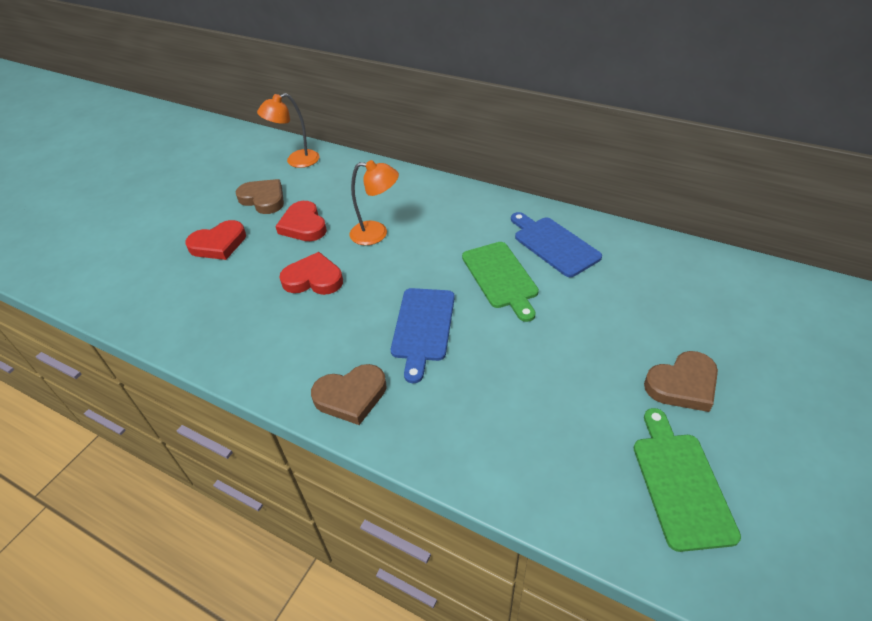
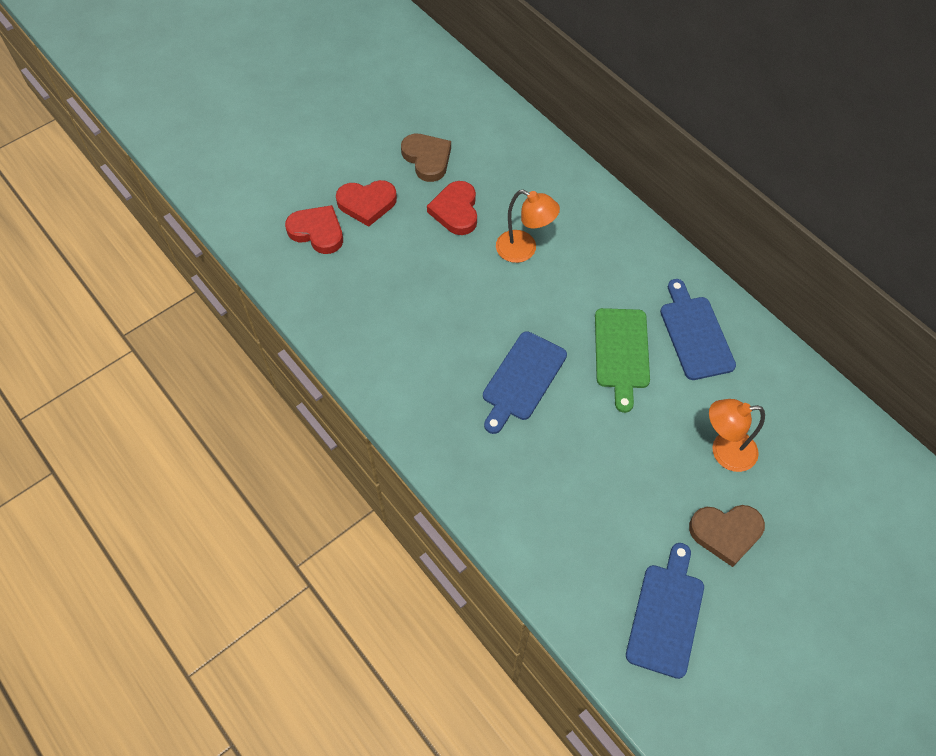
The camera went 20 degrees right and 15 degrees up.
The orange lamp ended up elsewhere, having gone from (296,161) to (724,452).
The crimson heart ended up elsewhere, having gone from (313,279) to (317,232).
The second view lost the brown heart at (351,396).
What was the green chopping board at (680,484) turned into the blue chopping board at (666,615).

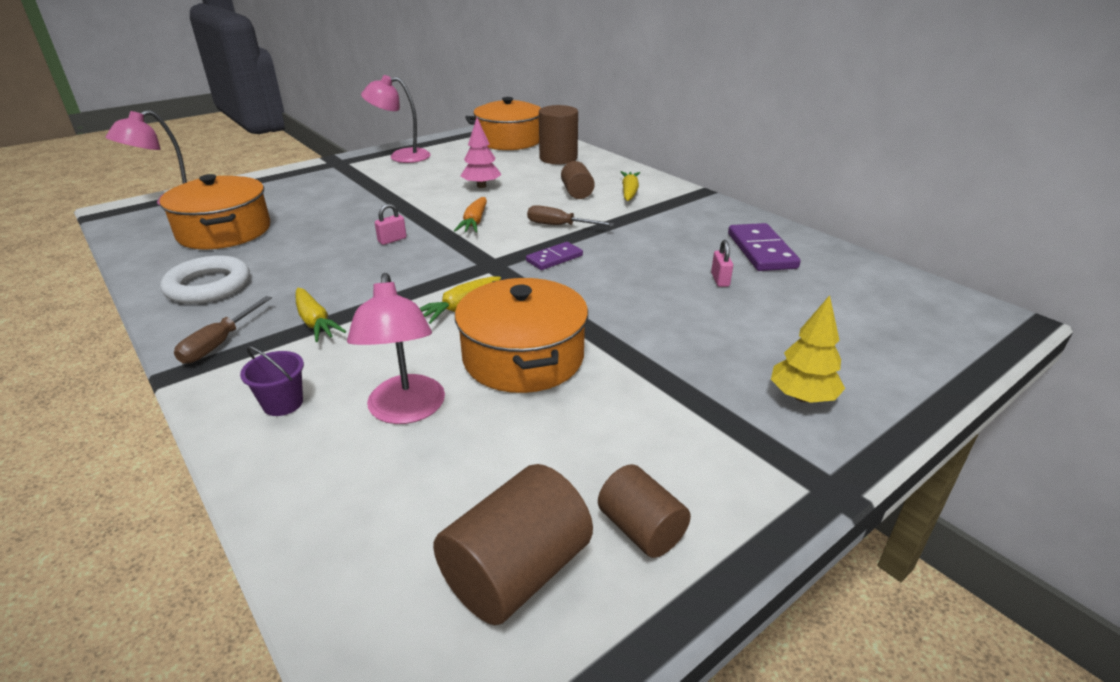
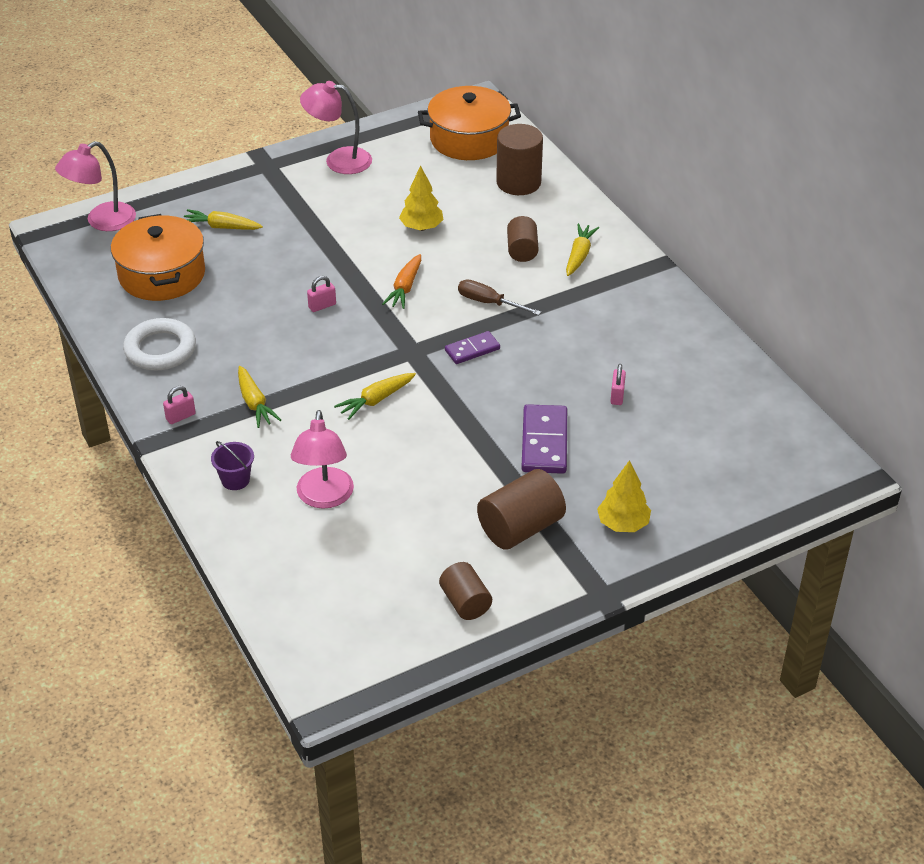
The camera went 10 degrees right and 10 degrees up.
What was the pink tree at (481,186) turned into the bright yellow tree at (421,227).
The purple domino tile ended up elsewhere, having gone from (761,251) to (544,442).
The second view lost the orange pot at (523,357).
Where the brown hand screwdriver stood at (219,343), the pink lock came to stand at (180,416).
The brown solid cylinder ended up elsewhere, having gone from (516,572) to (520,528).
The second view gained the bright yellow root vegetable at (222,227).

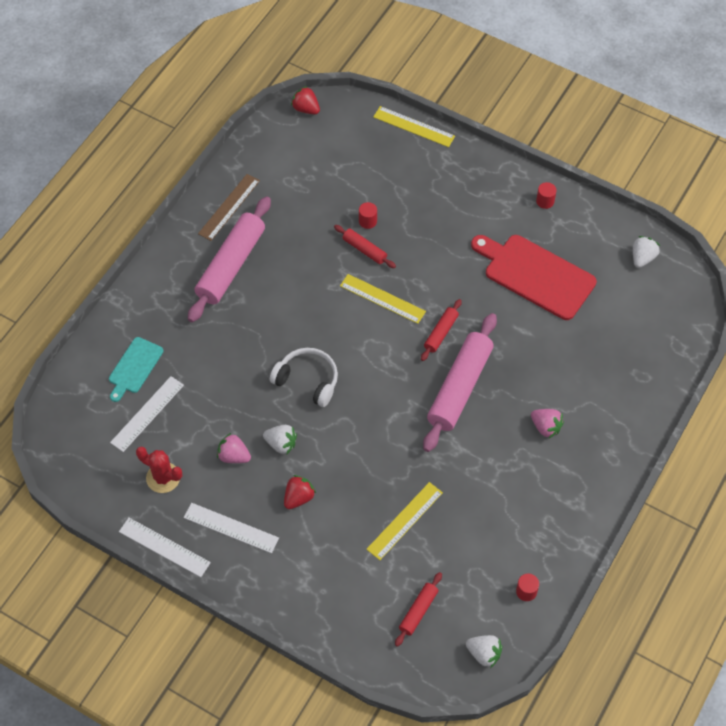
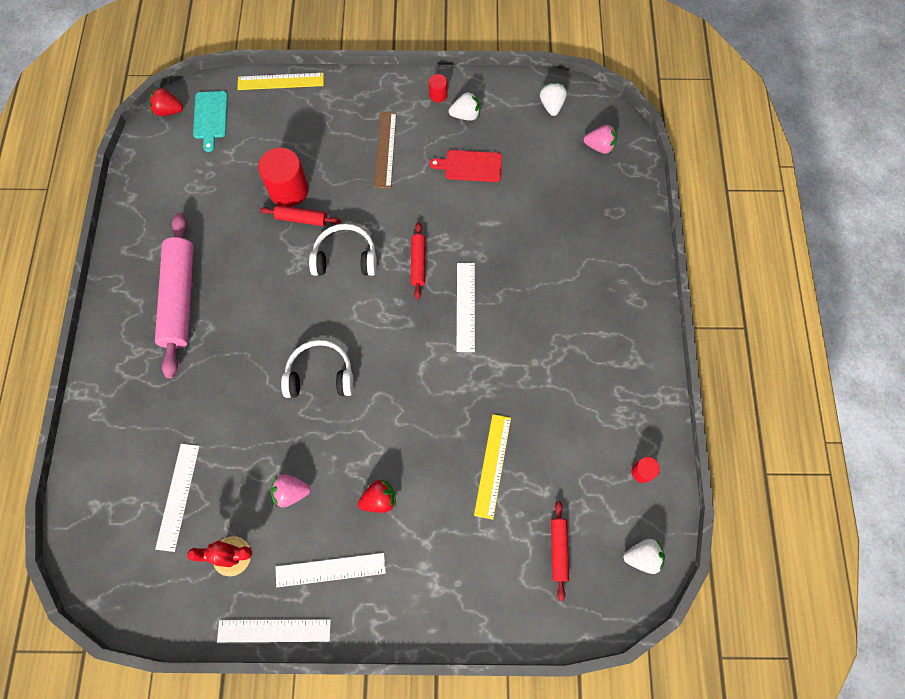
The camera went 30 degrees left and 10 degrees up.
The brown ruler ended up elsewhere, having gone from (229,207) to (385,149).
The size of the crimson solid cylinder at (367,221) changed by a factor of 2.07.
The size of the crimson chopping board at (536,275) changed by a factor of 0.55.
Where the bright yellow ruler stood at (382,299), the white headset came to stand at (345,258).
Where the pink pastry roller stood at (459,387), the white ruler came to stand at (465,306).
The aqua chopping board ended up elsewhere, having gone from (134,367) to (210,117).
The pink toy strawberry ended up elsewhere, having gone from (545,427) to (599,146).
The white toy strawberry ended up elsewhere, having gone from (281,444) to (465,115).
The crimson toy strawberry at (298,497) ended up facing another way, 60 degrees clockwise from before.

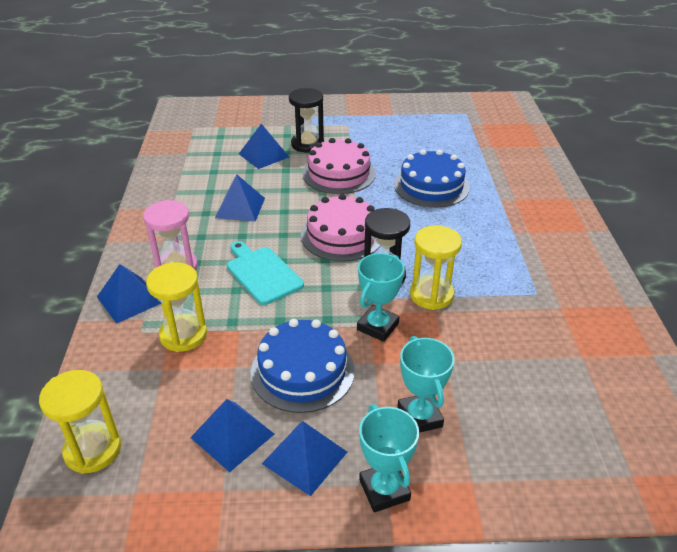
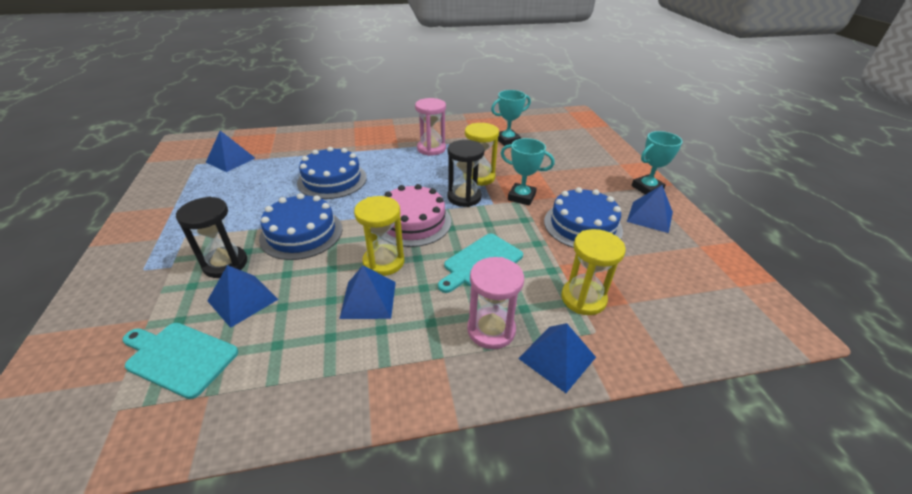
The camera went 100 degrees left and 0 degrees up.
What was the pink layer cake at (339,173) turned into the blue layer cake at (301,233).
The aqua prize cup ended up elsewhere, having gone from (419,417) to (507,140).
The bright yellow hourglass ended up elsewhere, having gone from (93,450) to (383,262).
The blue solid pyramid ended up elsewhere, having gone from (232,435) to (230,160).
The second view gained the pink hourglass at (431,148).
The second view gained the aqua chopping board at (179,357).

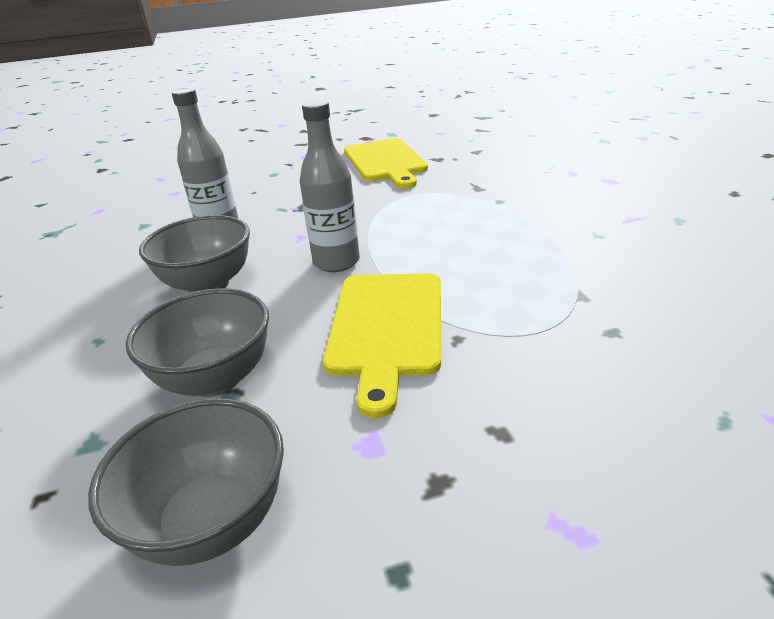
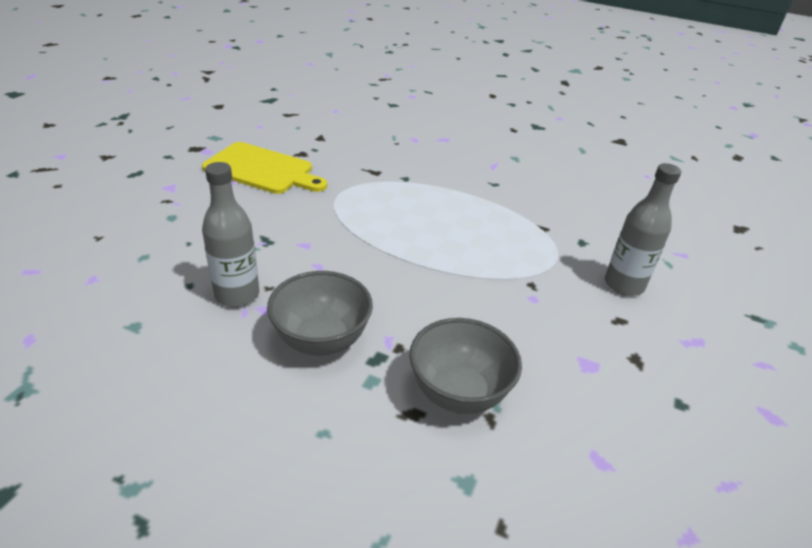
The camera went 55 degrees left and 5 degrees up.
The ash-grey drink bottle ended up elsewhere, having gone from (336,262) to (624,285).
The second view lost the bright yellow chopping board at (387,328).
The second view lost the ash-grey bowl at (211,521).

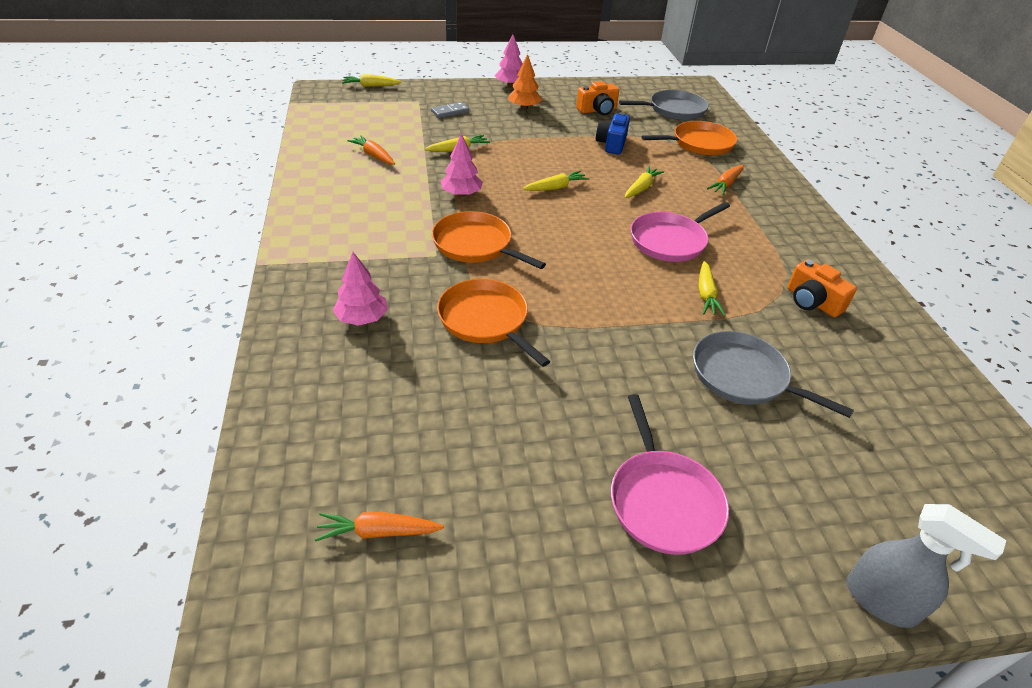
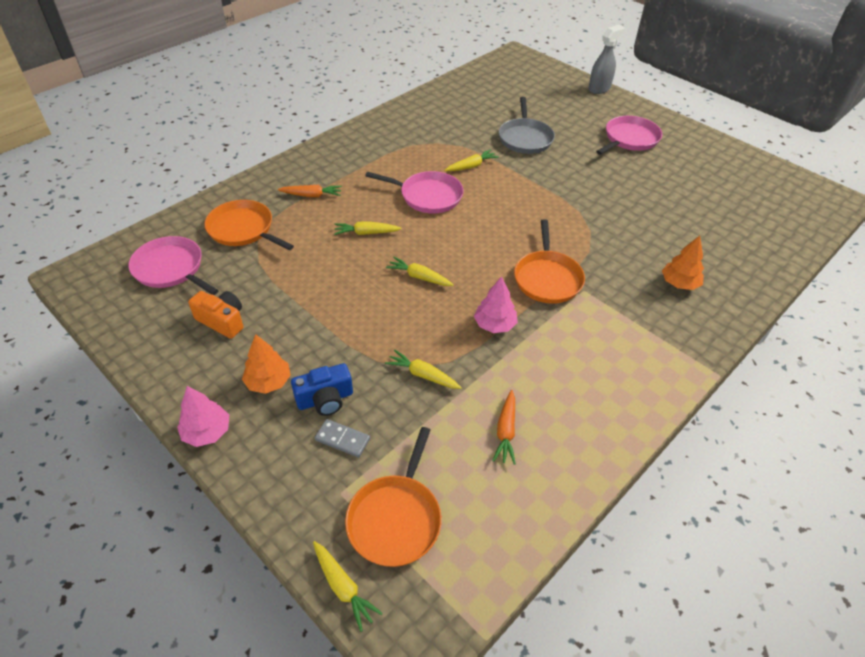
The camera went 125 degrees left and 5 degrees up.
What was the ash-grey skillet at (674,110) turned into the pink skillet at (171,269).
The blue compact camera ended up elsewhere, having gone from (612,144) to (325,399).
What was the pink tree at (362,318) turned into the orange tree at (679,283).
The second view lost the orange compact camera at (812,302).
The orange skillet ended up elsewhere, having gone from (486,320) to (396,518).
The ash-grey spray cleaner at (881,601) ended up facing another way, 45 degrees clockwise from before.
The second view lost the orange root vegetable at (378,532).

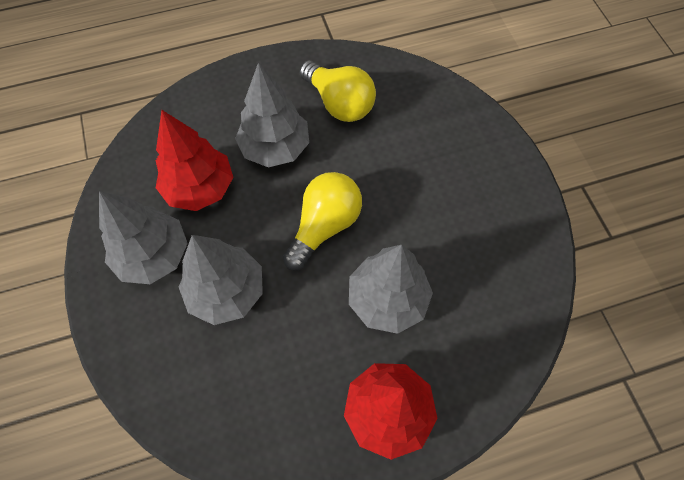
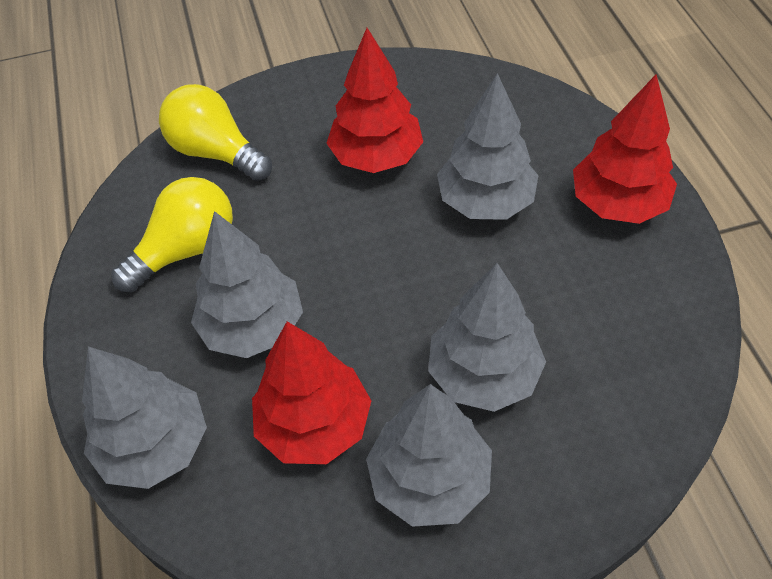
The camera went 85 degrees left and 10 degrees down.
The bright yellow bulb ended up elsewhere, having gone from (324,226) to (216,152).
The second view gained the crimson tree at (376,156).
The second view gained the ash-grey tree at (155,445).

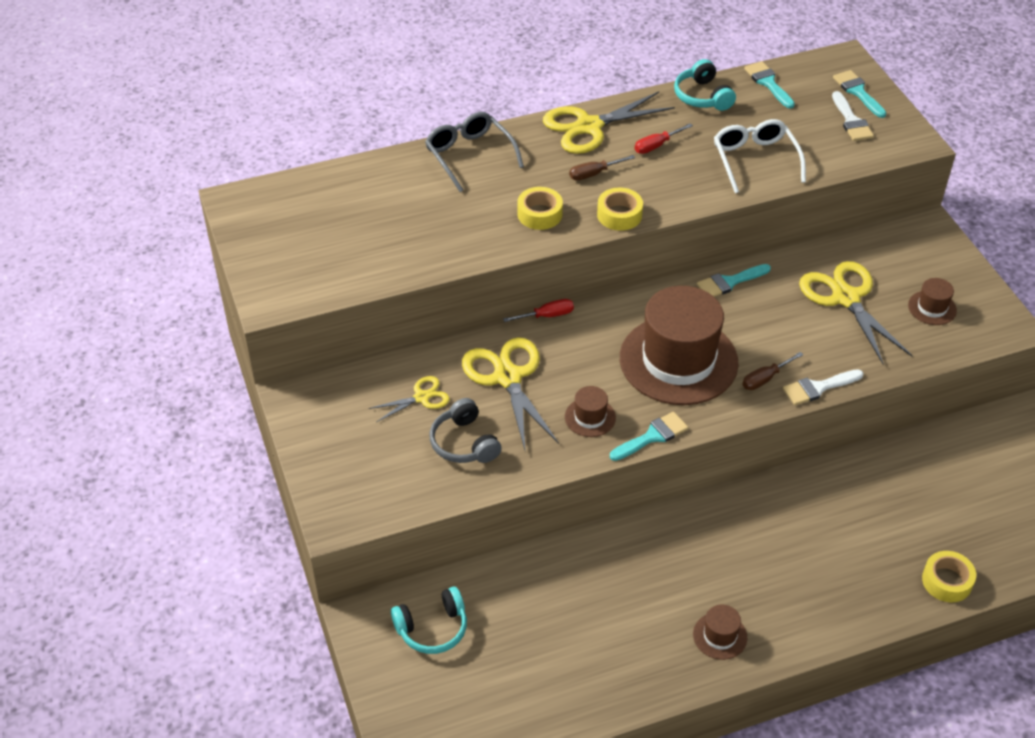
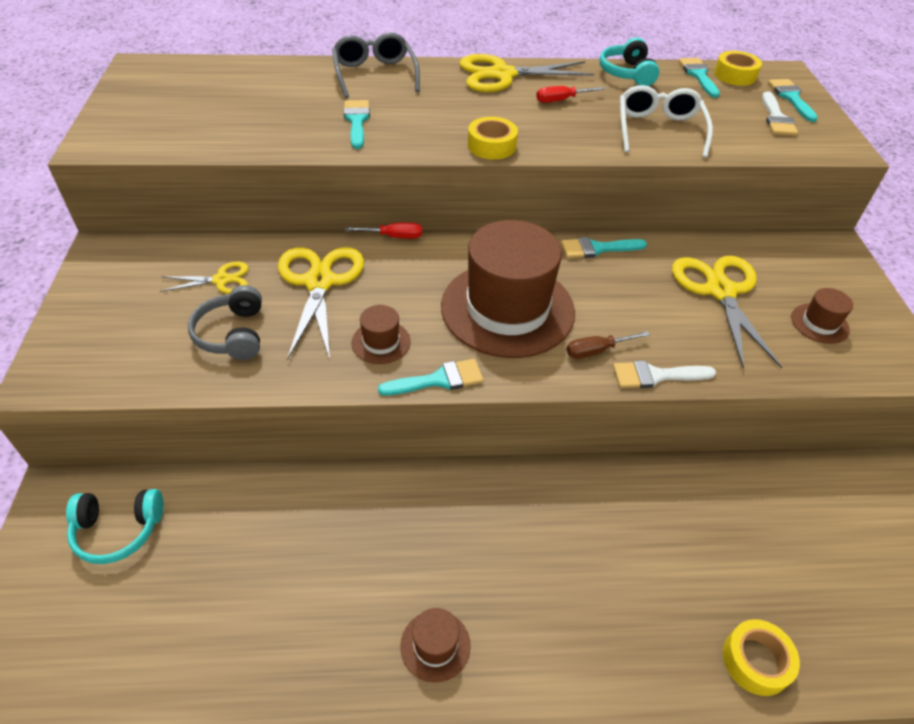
The camera went 15 degrees right and 0 degrees up.
The second view lost the brown hand screwdriver at (594,174).
The bright yellow roll of tape ended up elsewhere, having gone from (539,214) to (735,75).
The second view gained the aqua paint brush at (357,121).

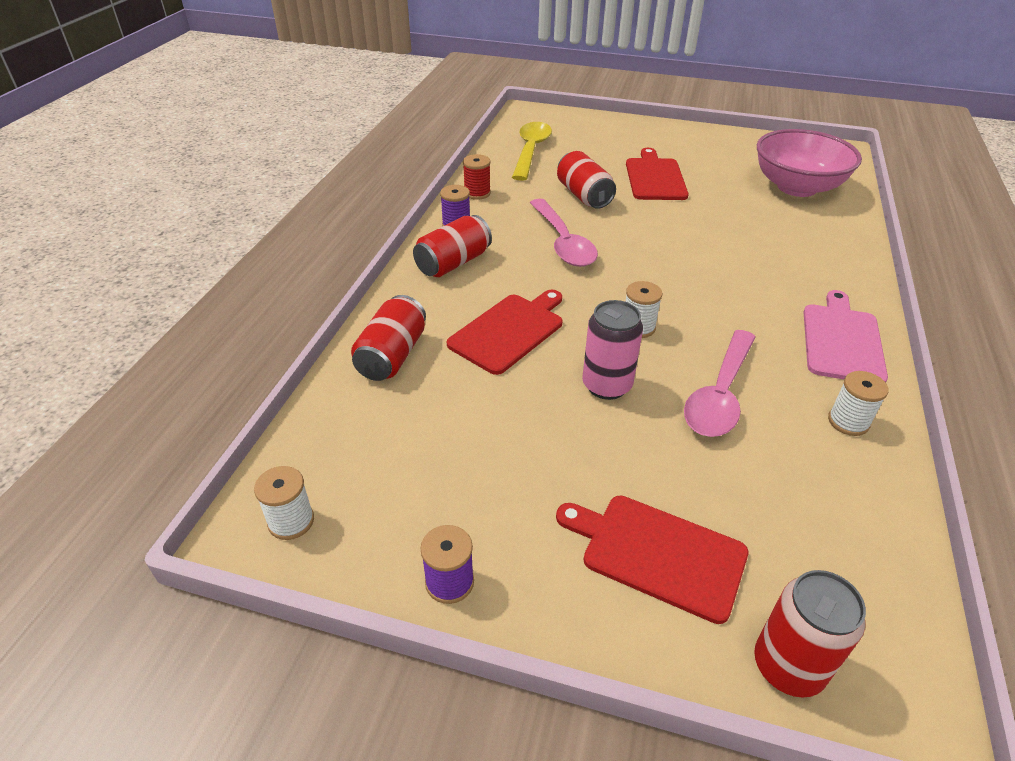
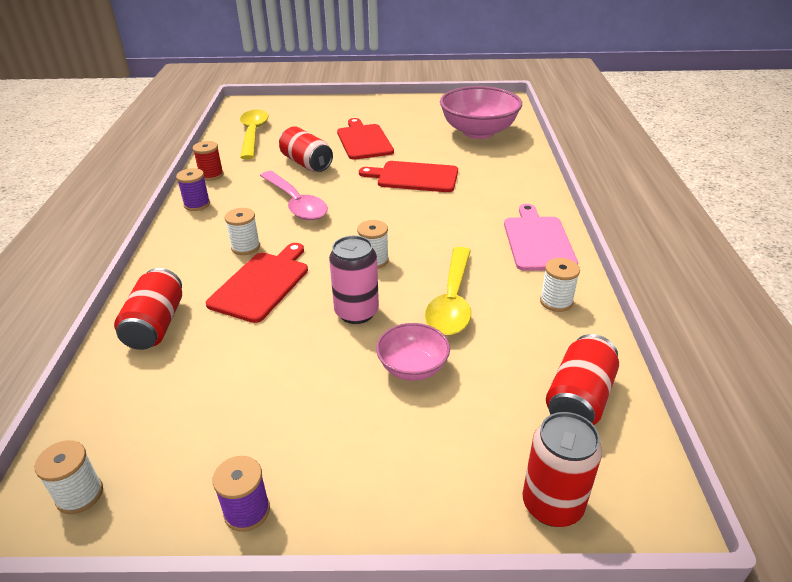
The camera went 15 degrees left and 5 degrees down.
The crimson can ended up elsewhere, having gone from (453,263) to (579,399).
What was the pink teaspoon at (720,395) turned into the bright yellow teaspoon at (452,301).
The crimson chopping board ended up elsewhere, having gone from (658,554) to (414,177).
The second view gained the white bobbin at (245,247).
The second view gained the pink bowl at (412,368).

